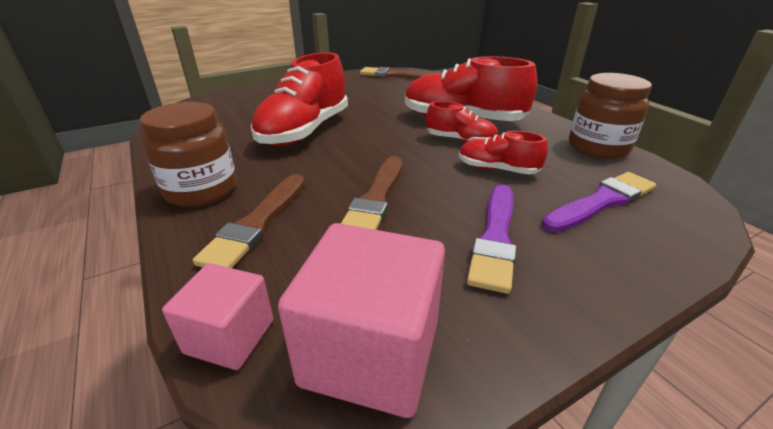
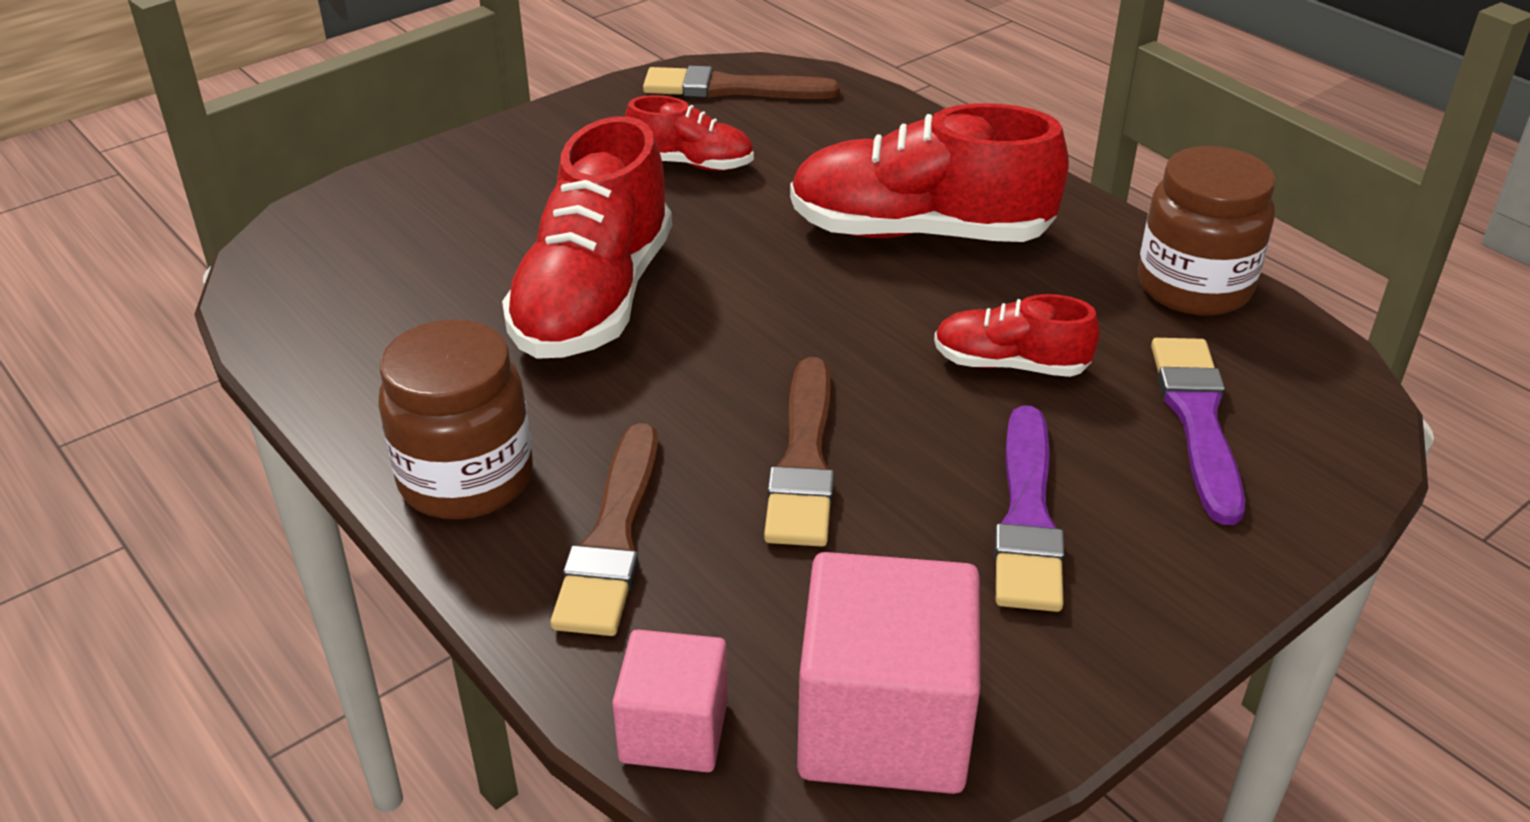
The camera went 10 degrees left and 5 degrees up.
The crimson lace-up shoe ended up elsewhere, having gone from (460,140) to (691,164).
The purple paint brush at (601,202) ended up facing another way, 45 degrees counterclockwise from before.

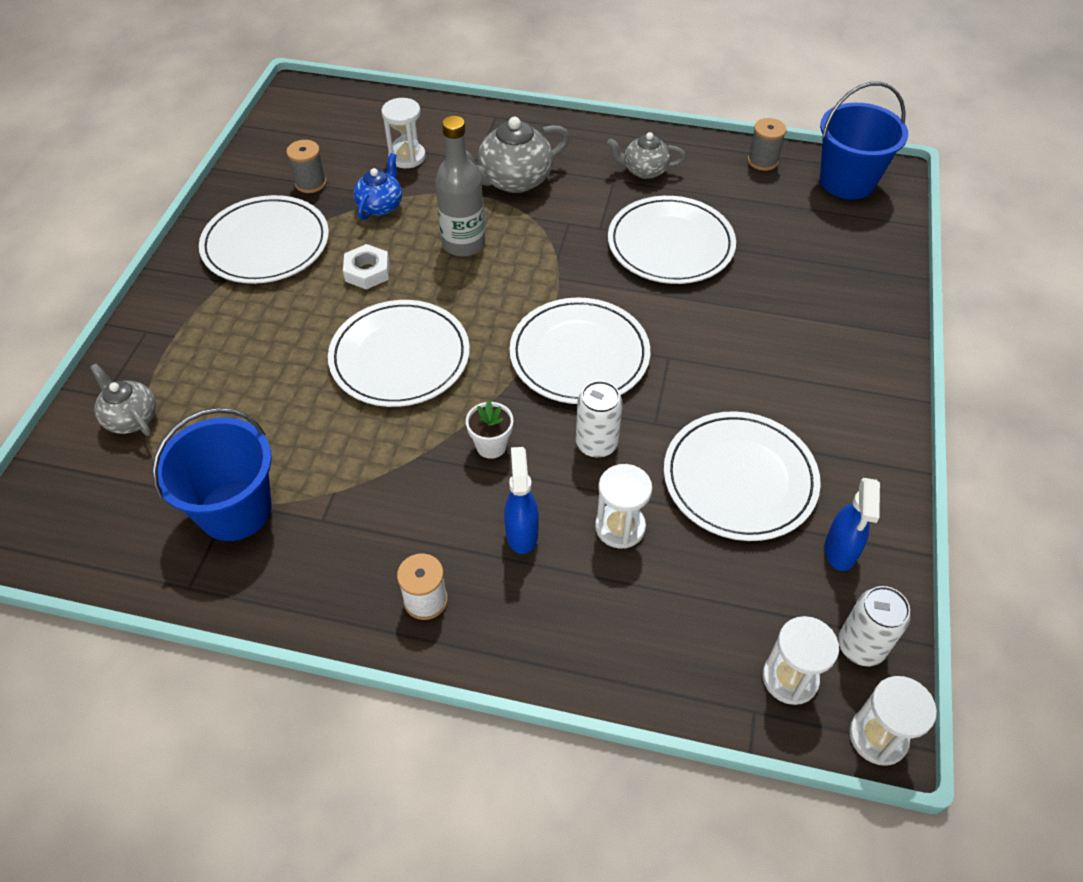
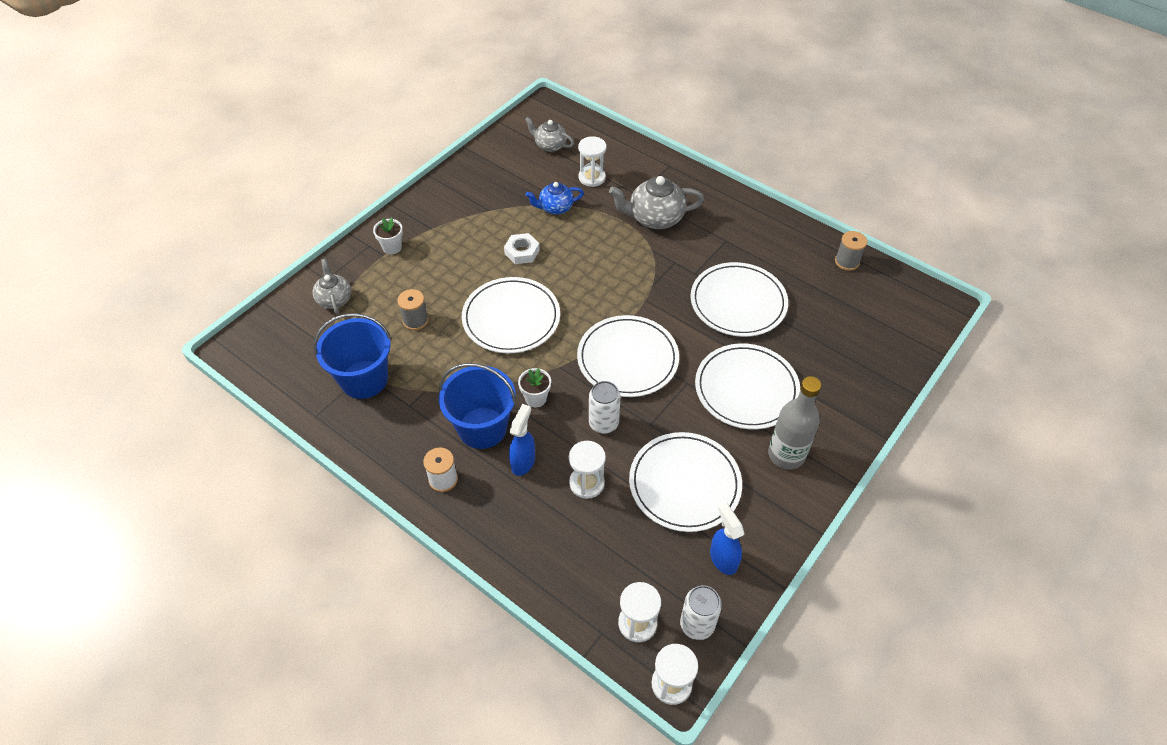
The camera went 25 degrees right and 0 degrees up.
The blue bucket ended up elsewhere, having gone from (847,181) to (482,428).
The ash-grey drink bottle ended up elsewhere, having gone from (463,244) to (786,455).
The ash-grey teapot ended up elsewhere, having gone from (644,170) to (550,145).
The ash-grey bobbin ended up elsewhere, having gone from (310,183) to (415,320).
The blue teapot at (380,206) ended up facing another way, 150 degrees counterclockwise from before.
The white dinner plate ended up elsewhere, having gone from (266,244) to (746,389).
The blue spray cleaner at (840,551) ended up facing another way, 120 degrees clockwise from before.
The second view gained the white potted plant at (392,247).

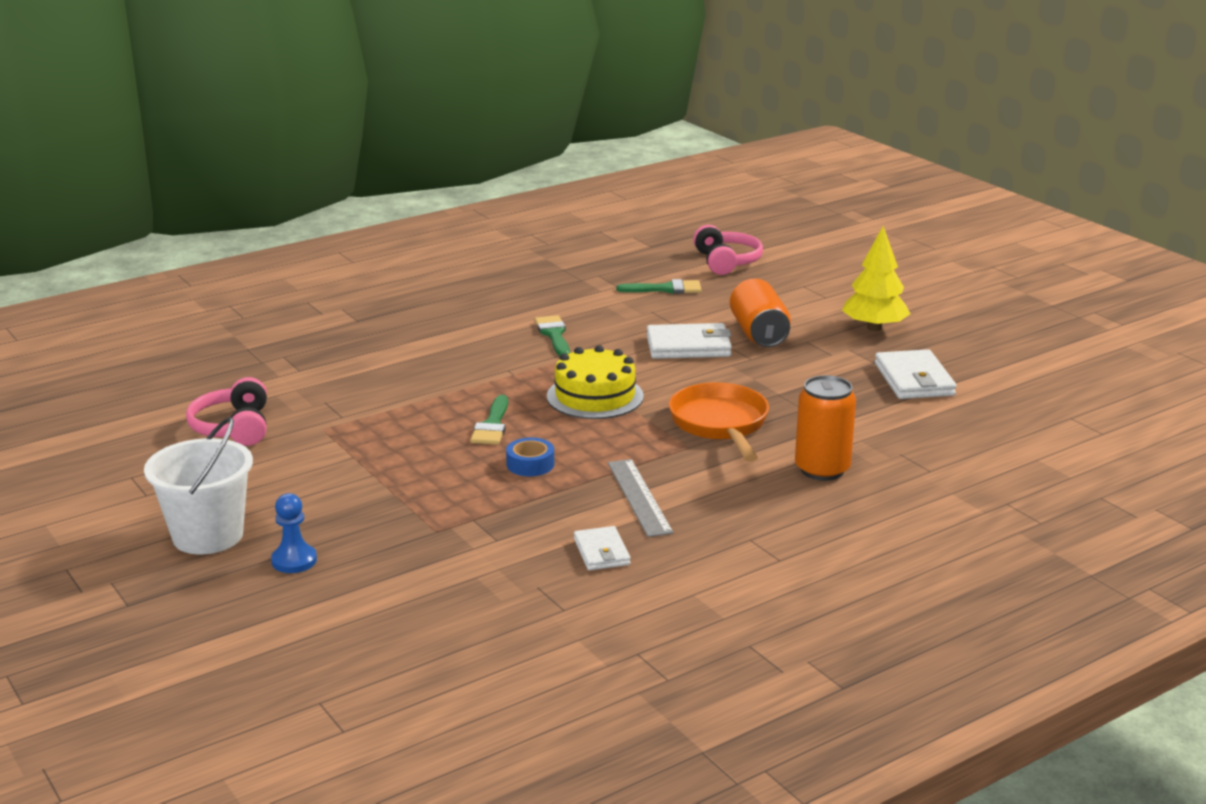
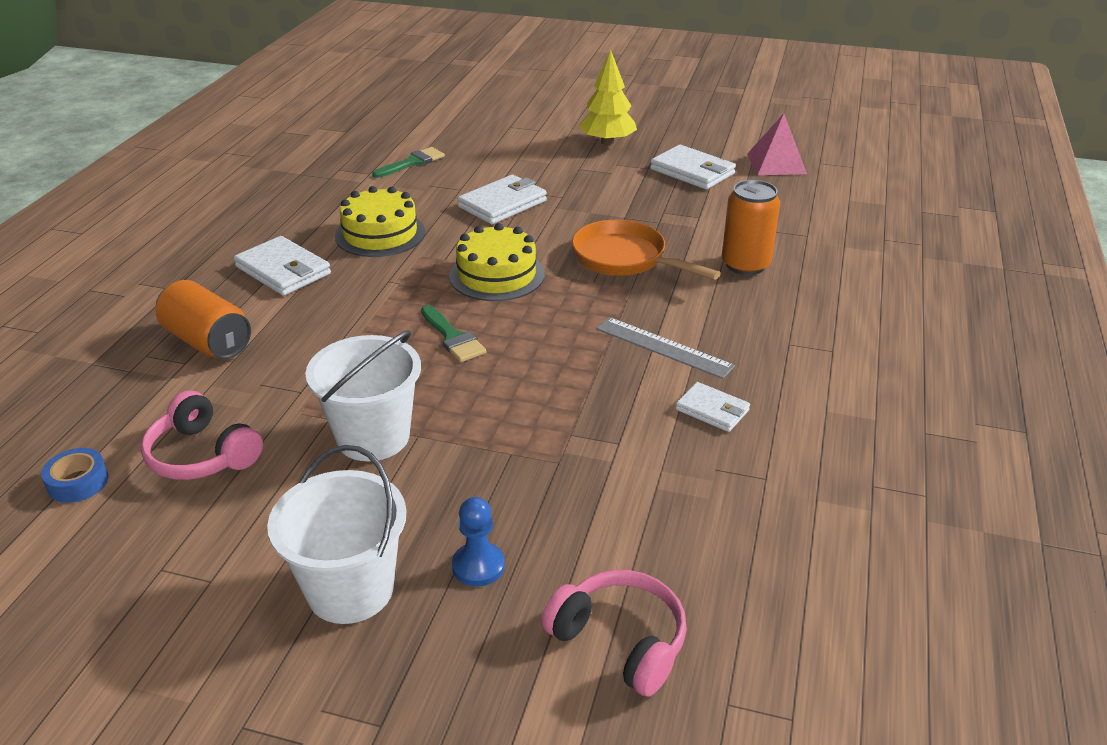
The camera went 40 degrees left and 10 degrees up.
The pink headset ended up elsewhere, having gone from (726,262) to (620,641).
The orange can ended up elsewhere, having gone from (759,334) to (208,342).
Where the green paint brush stood at (554,334), the bright yellow layer cake came to stand at (380,234).
The blue roll of tape ended up elsewhere, having gone from (530,464) to (78,482).
The second view gained the pink solid pyramid at (776,163).
The second view gained the white wallet at (283,270).
The second view gained the white bucket at (373,437).

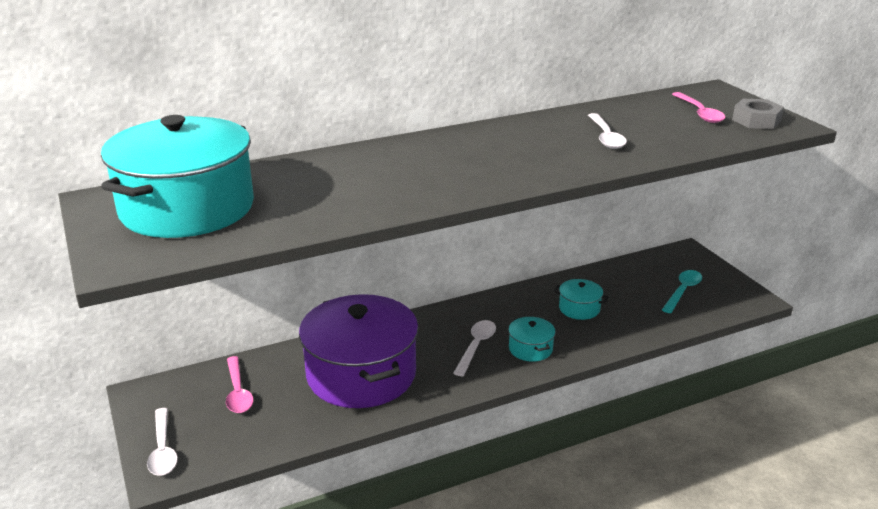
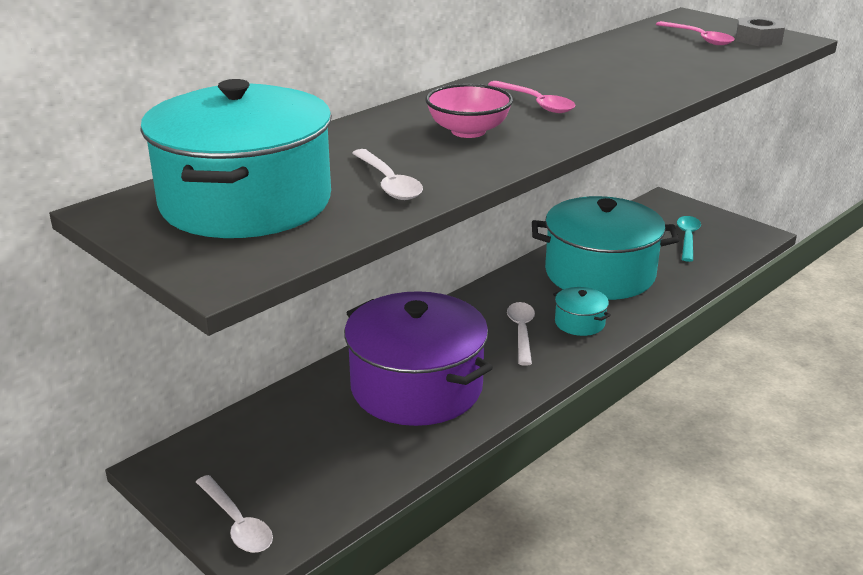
The camera went 20 degrees left and 0 degrees up.
The white teaspoon ended up elsewhere, having gone from (606,137) to (388,183).
The size of the aqua pot at (579,308) changed by a factor of 2.38.
The pink teaspoon ended up elsewhere, having gone from (238,392) to (536,103).
The second view gained the pink bowl at (468,131).

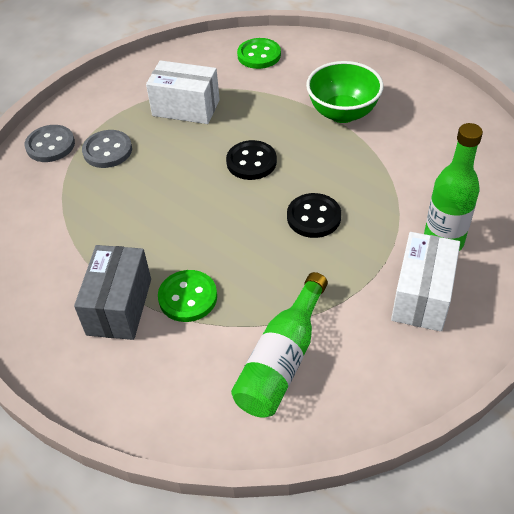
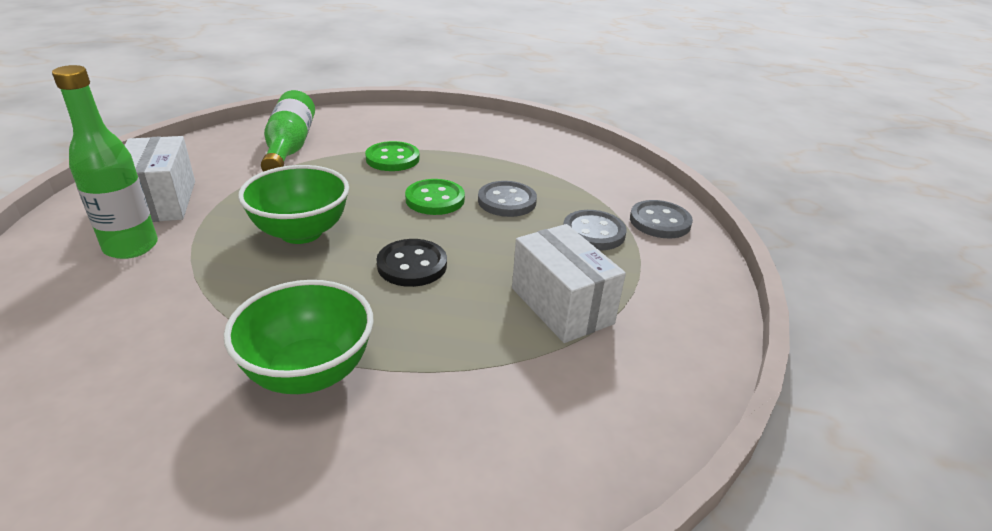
The camera went 145 degrees right and 15 degrees down.
The green shirt button ended up elsewhere, having gone from (259,55) to (435,199).
The white parcel at (186,108) ended up facing another way, 75 degrees clockwise from before.
Where the ebony shirt button stood at (313,217), the green bowl came to stand at (301,232).
The second view lost the ash-grey parcel at (119,306).
The second view gained the ash-grey shirt button at (507,201).

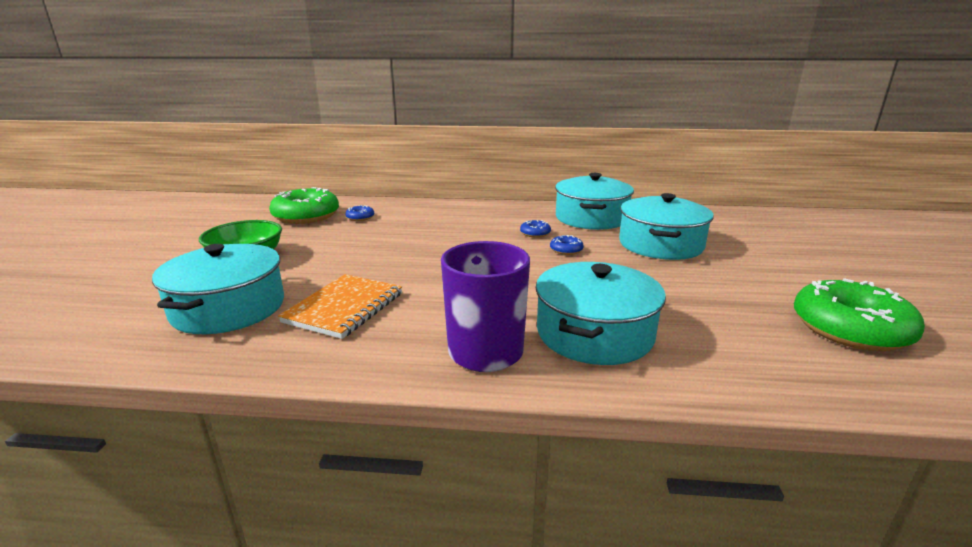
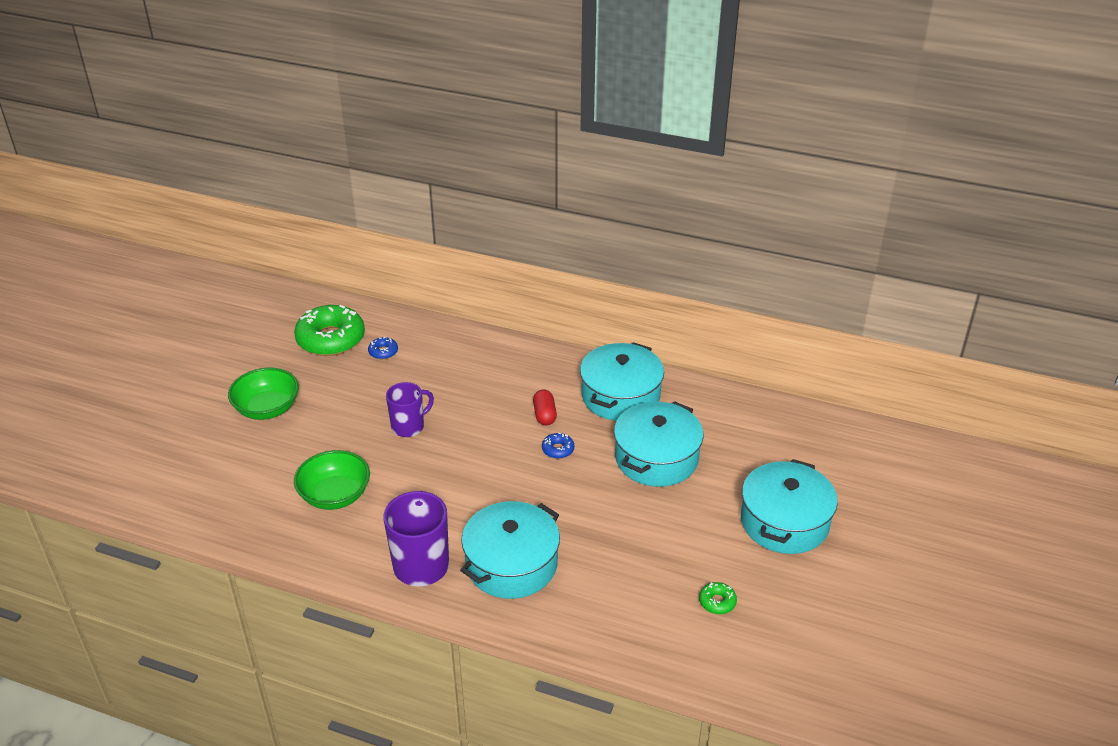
The camera went 15 degrees right and 15 degrees up.
Where the blue glazed donut stood at (535,233), the crimson pill came to stand at (544,415).
The aqua pot ended up elsewhere, having gone from (229,308) to (784,522).
Where the orange notebook stood at (344,308), the green bowl came to stand at (335,495).
The size of the green glazed donut at (850,328) changed by a factor of 0.43.
The second view gained the purple coffee mug at (409,426).

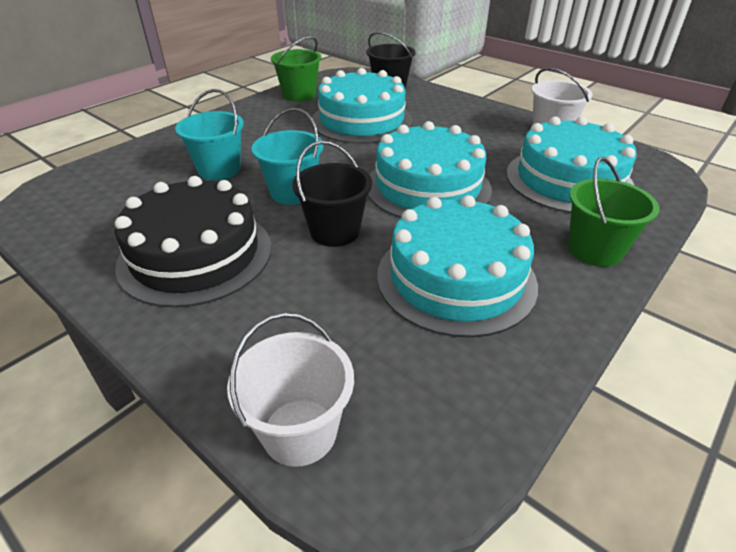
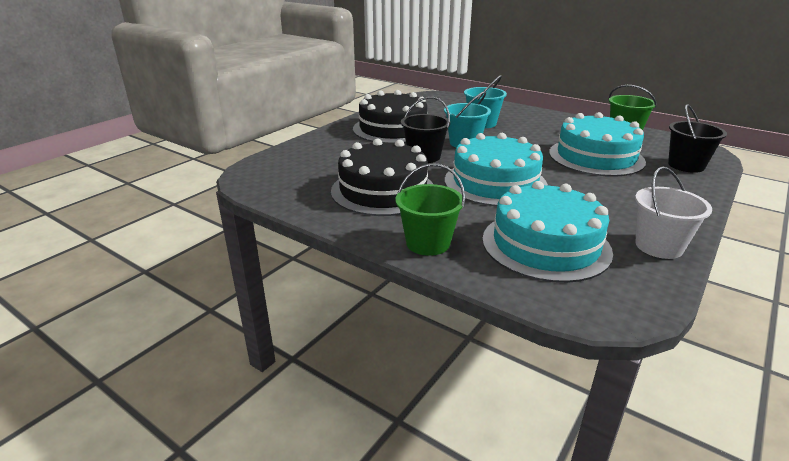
The camera went 85 degrees right and 10 degrees down.
What was the aqua layer cake at (456,278) turned into the ebony layer cake at (383,190).
The second view lost the white bucket at (299,431).

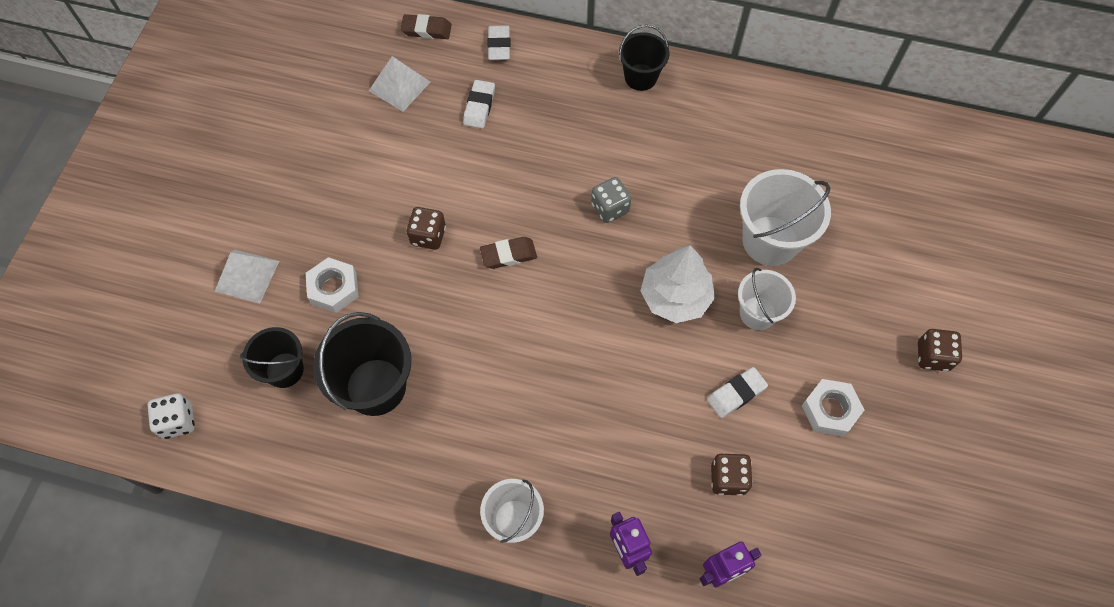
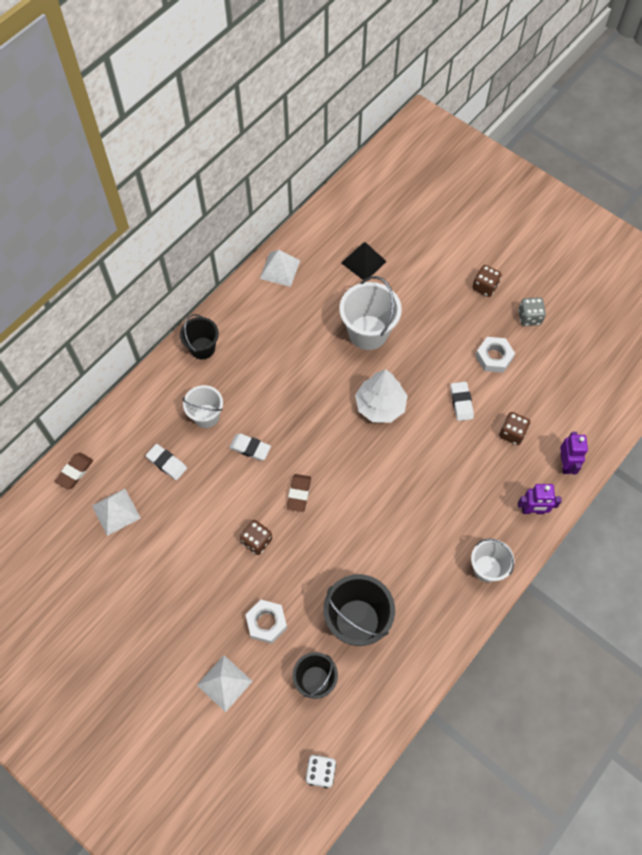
The camera went 65 degrees left and 0 degrees up.
The white gum eraser ended up elsewhere, having gone from (499,45) to (250,448).
The ash-grey game die ended up elsewhere, having gone from (610,208) to (529,317).
The white bucket ended up elsewhere, having gone from (757,313) to (206,416).
The second view gained the ebony solid pyramid at (363,262).
The second view gained the white solid pyramid at (280,269).

